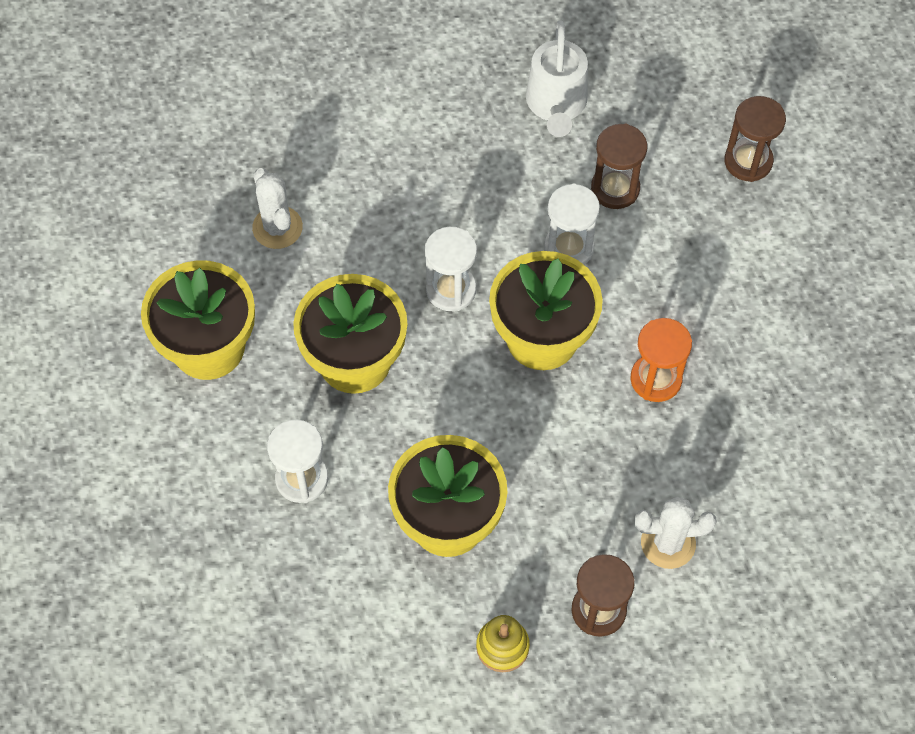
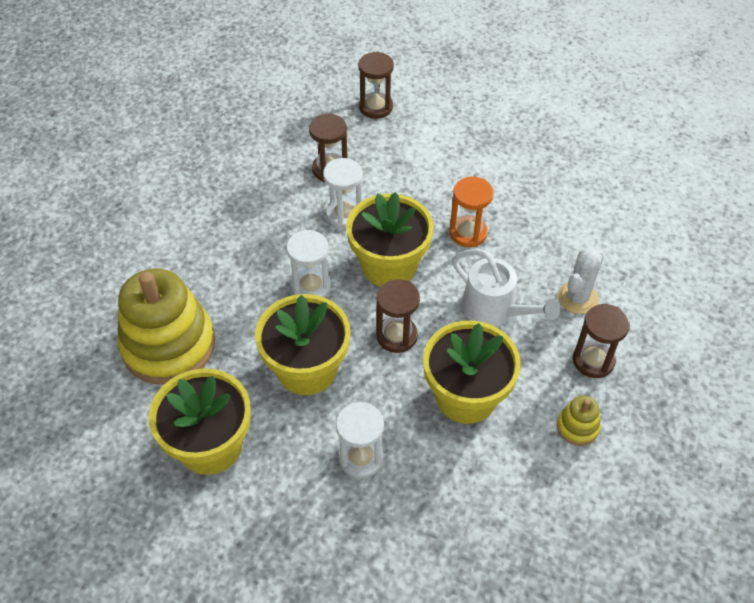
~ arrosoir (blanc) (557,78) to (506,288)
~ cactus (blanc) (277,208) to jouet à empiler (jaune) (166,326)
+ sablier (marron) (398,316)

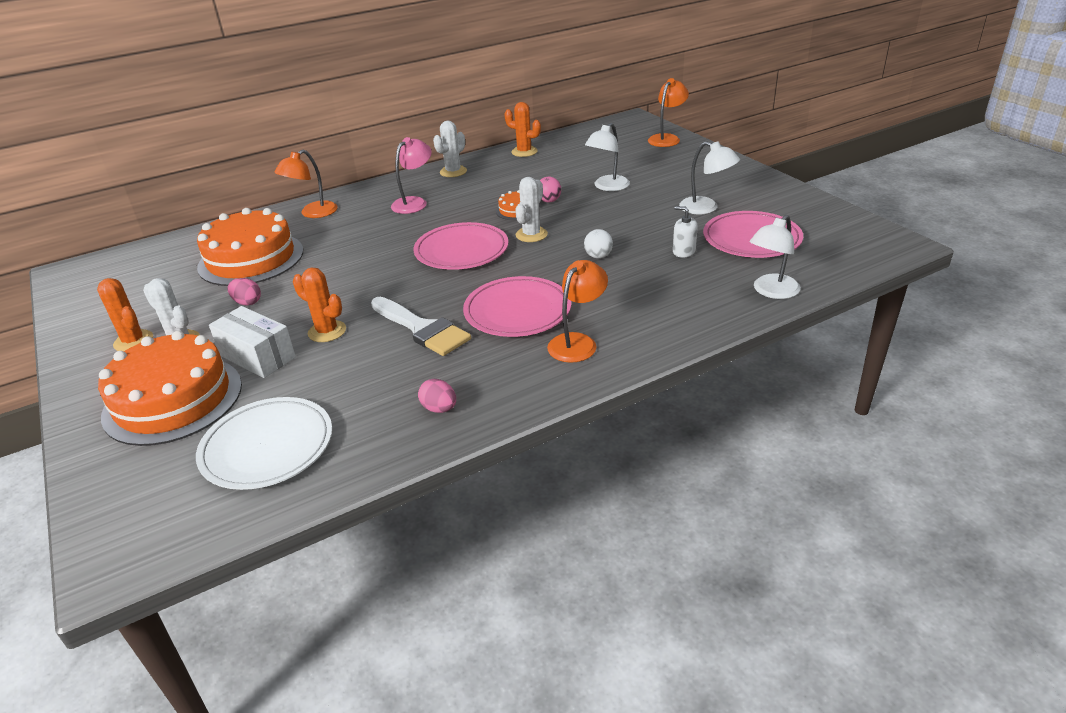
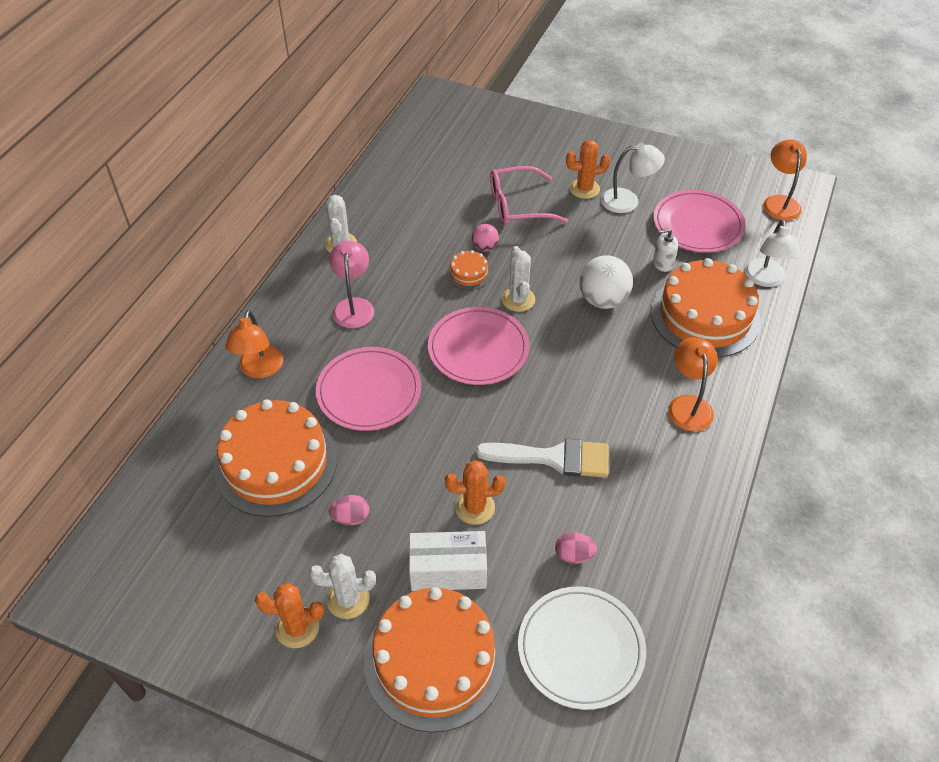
~ lampe (orange) (668,112) to (785,180)
~ cactus (orange) (522,129) to (588,169)
~ lampe (blanc) (607,157) to lunettes (rose) (529,196)
~ balle (blanc) (598,243) = (606,282) x1.82
~ assiette (rose) (517,306) to (368,389)
~ œuf (rose) (437,396) to (576,548)
+ gâteau (orange) (706,307)

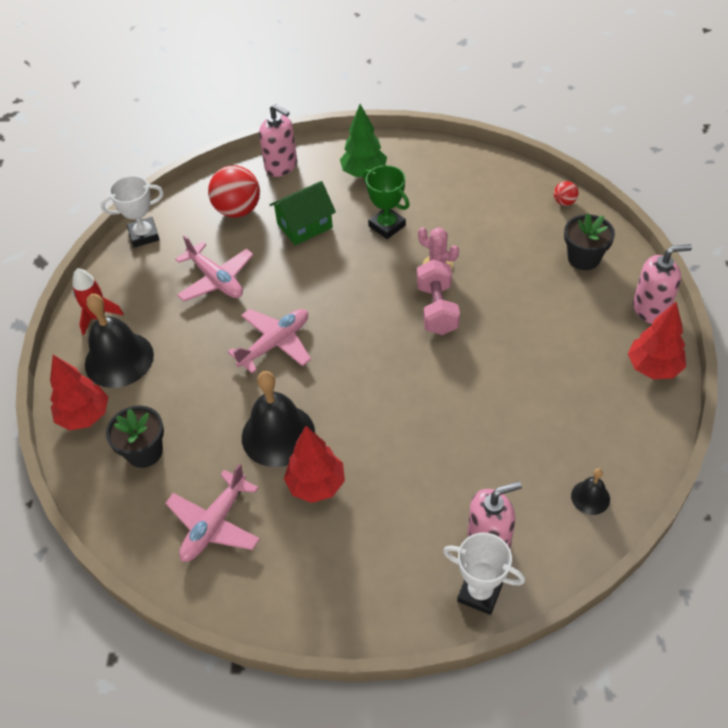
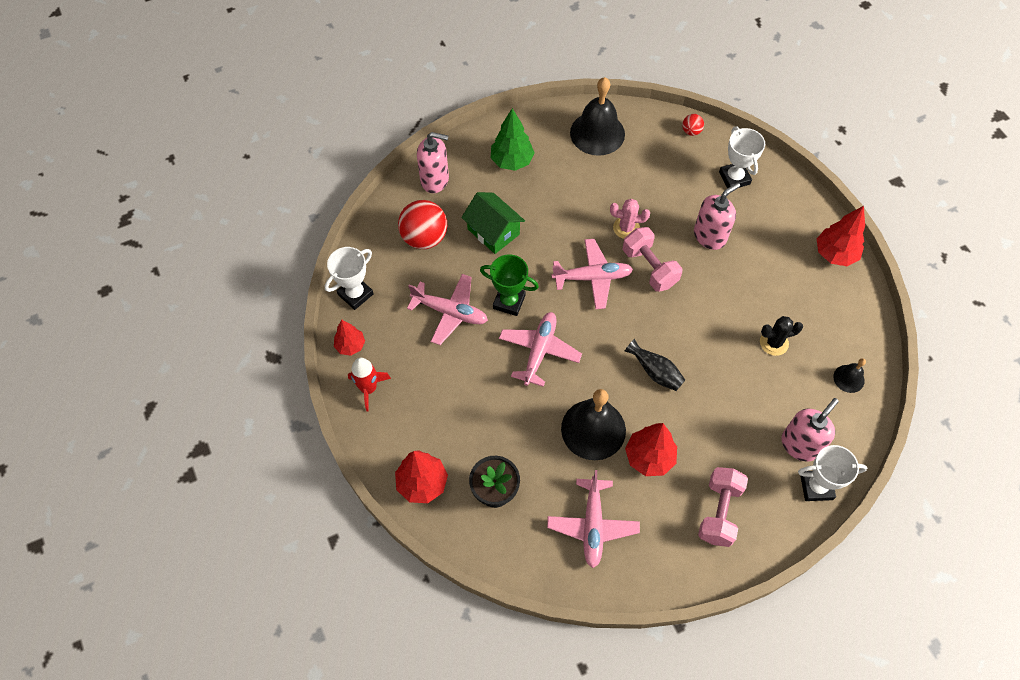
~ trophée (vert) (386,202) to (509,285)
~ maison (vert) (303,213) = (493,223) 75 degrees counterclockwise
~ pot de fleurs (noir) (589,241) to trophée (blanc) (742,157)
~ distributeur de savon (rose) (662,284) to (717,216)
~ cloche (noir) (119,341) to (597,116)
+ avion (rose) (592,274)
+ cactus (noir) (781,336)
+ arbre (rouge) (349,337)
+ vase (noir) (654,365)
+ haltère (rose) (723,507)

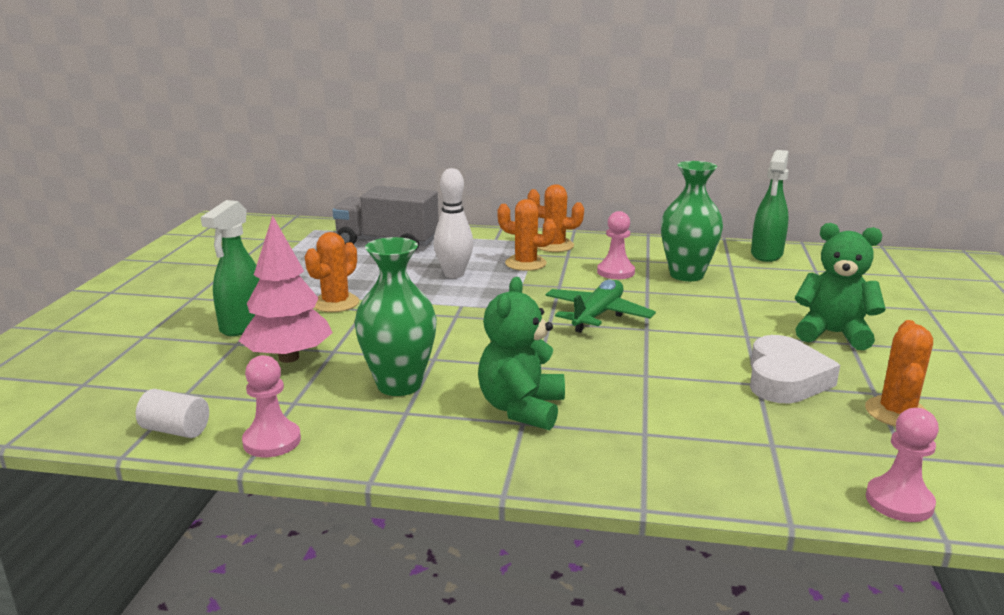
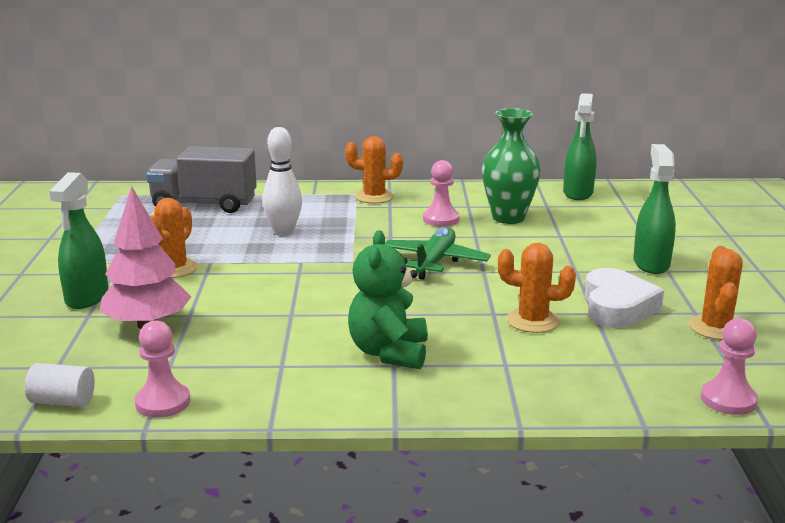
~ cactus (orange) (526,235) to (537,288)
~ ours en peluche (vert) (840,286) to vaporisateur (vert) (654,209)
- vase (vert) (396,316)

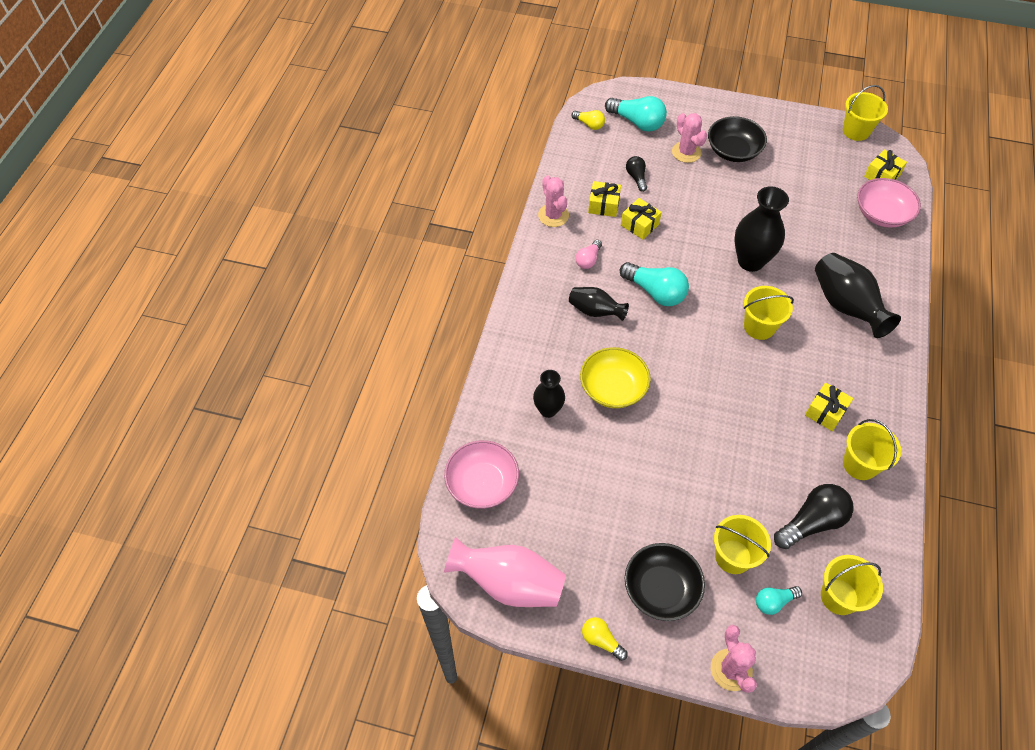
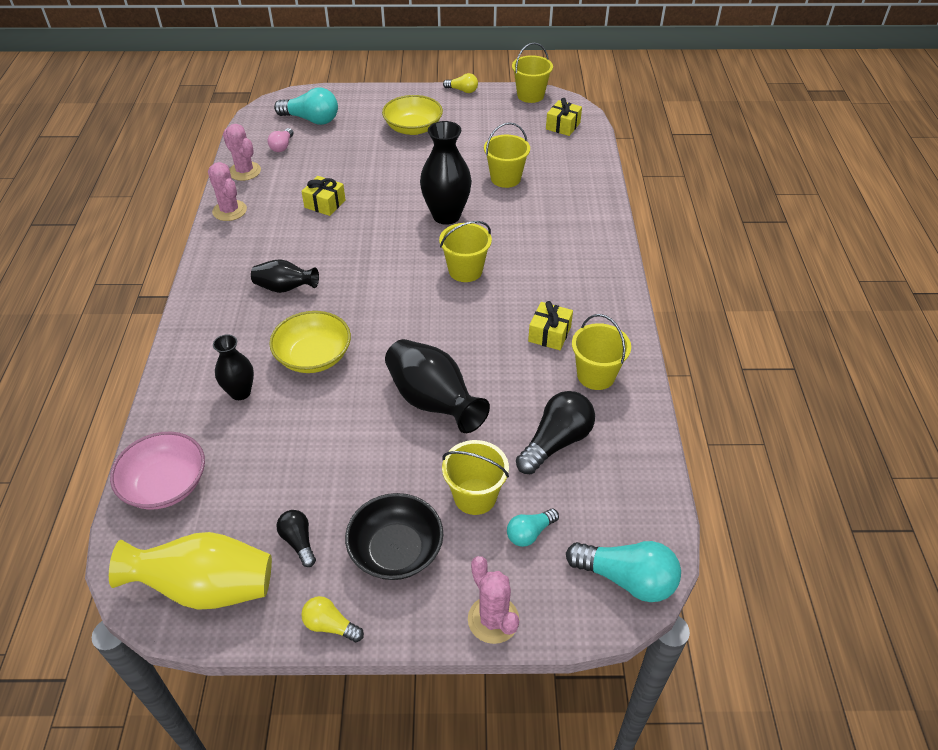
~ ampoule (jaune) (588,120) to (460,83)
~ cactus (rose) (689,138) to (242,152)
~ bol (noir) (737,139) to bol (jaune) (412,115)
~ ampoule (noir) (636,174) to (296,538)
- bol (rose) (889,203)
- cadeau (jaune) (604,199)
~ ampoule (rose) (588,254) to (280,140)
~ vase (noir) (858,295) to (437,386)
~ ampoule (turquoise) (654,284) to (623,571)
~ vase (rose) (505,572) to vase (jaune) (190,571)
~ seau (jaune) (852,585) to (507,155)

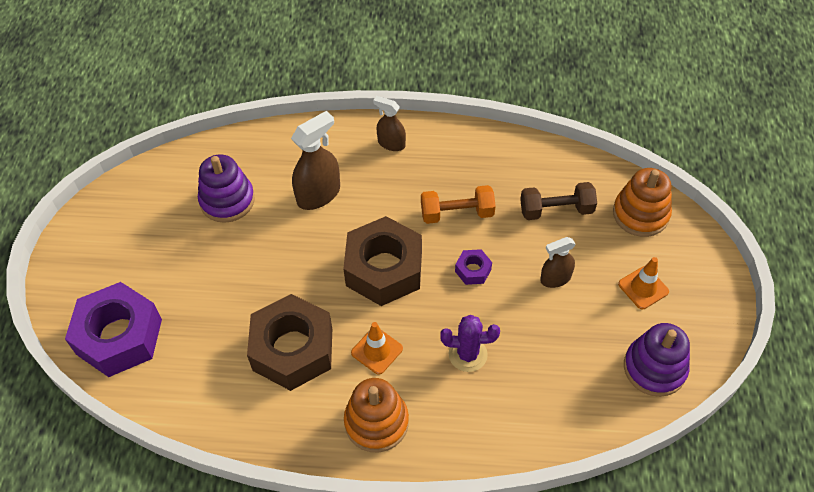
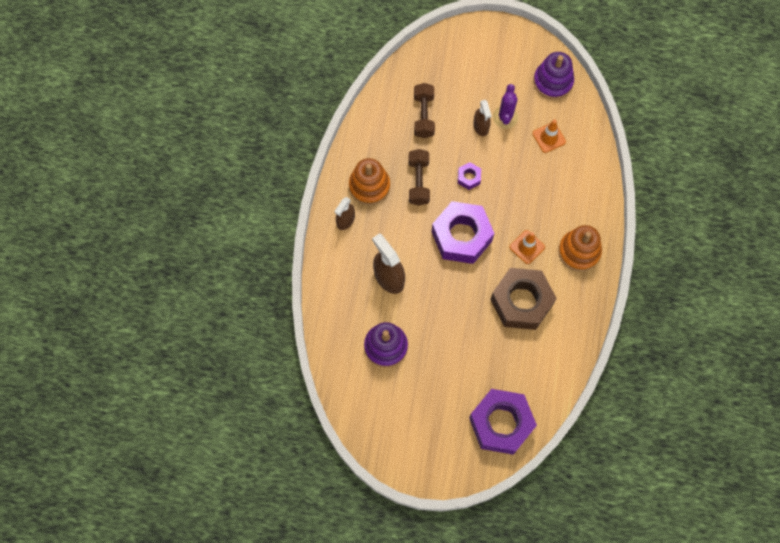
~ jouet à empiler (orange) (642,202) to (369,181)
~ haltère (orange) (458,204) to haltère (marron) (419,177)
~ écrou (marron) (382,261) to écrou (violet) (463,232)
~ cône de chantier (orange) (643,283) to (549,136)
~ cactus (violet) (470,343) to (505,106)

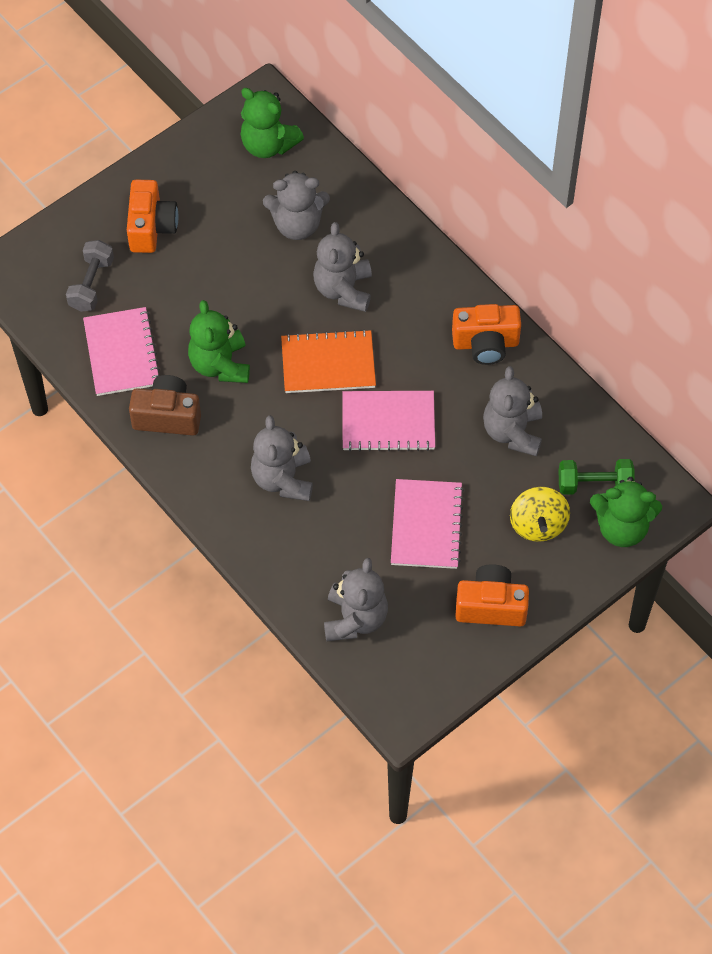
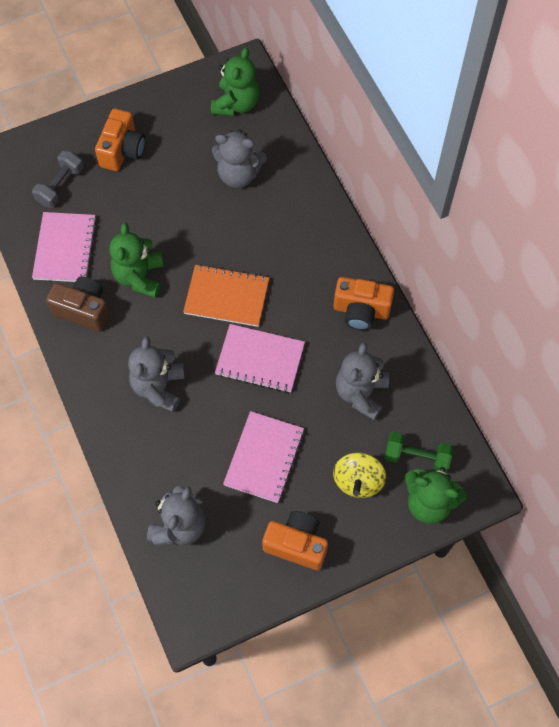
~ ours en peluche (vert) (272,123) = (235,81) 120 degrees counterclockwise
- ours en peluche (gris) (342,267)

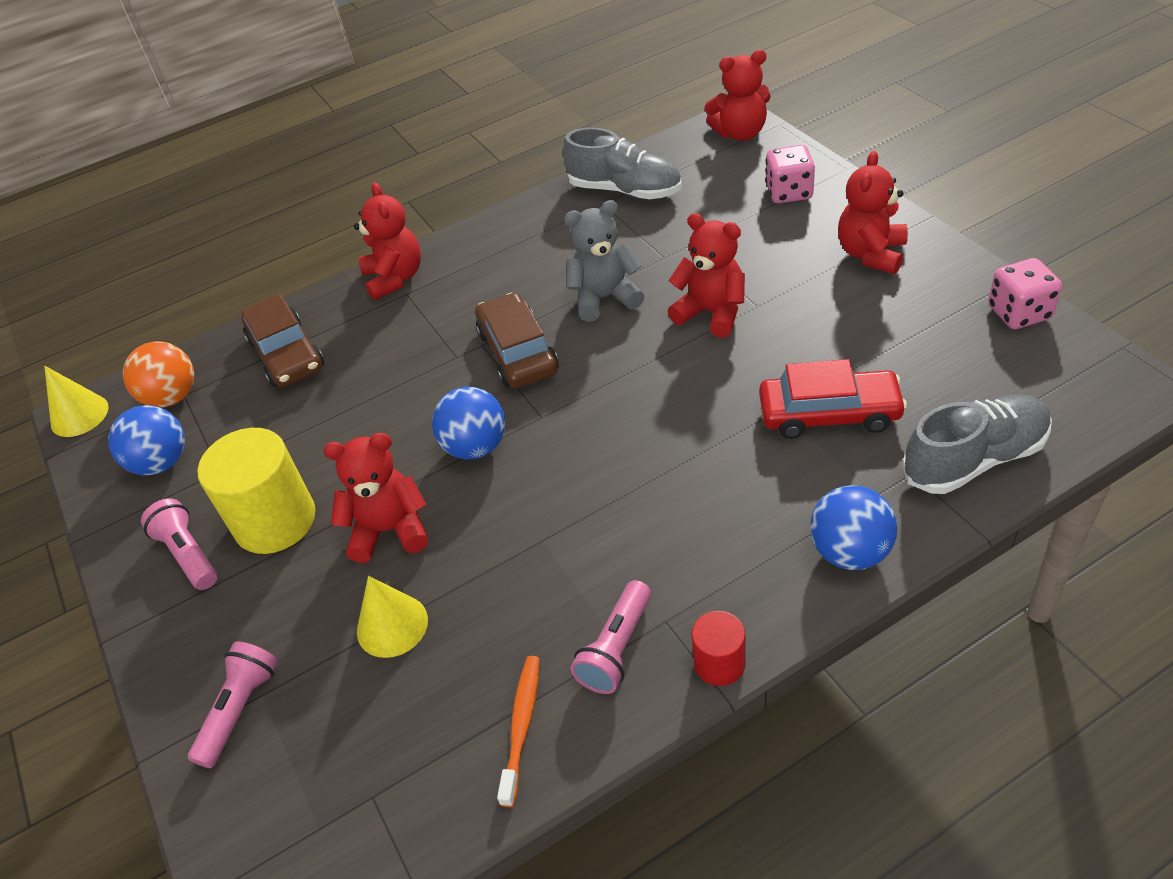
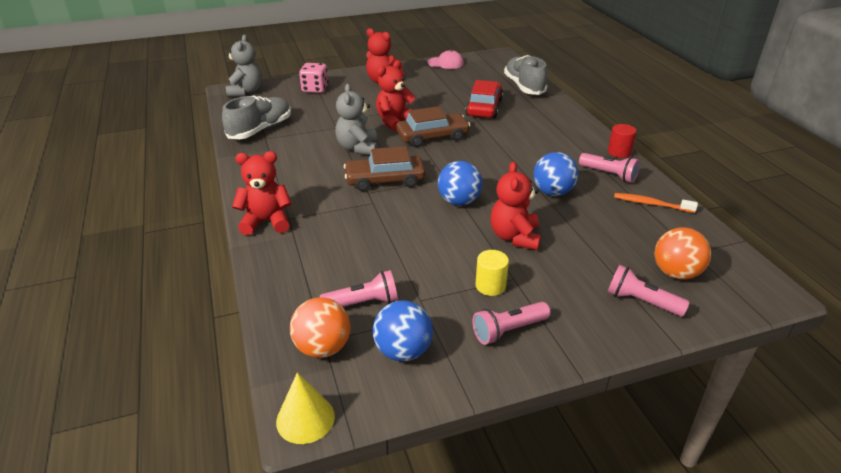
~ ours en peluche (rouge) (738,95) to ours en peluche (gris) (244,66)
~ dé (rose) (1025,293) to casquette (rose) (445,59)
~ voiture (marron) (282,340) to (433,126)
~ cylindre (jaune) (257,491) = (492,273) x0.52
~ balle (bleu) (853,527) to (555,174)
- cône (jaune) (392,617)
+ balle (orange) (683,254)
+ lampe de poche (rose) (359,288)

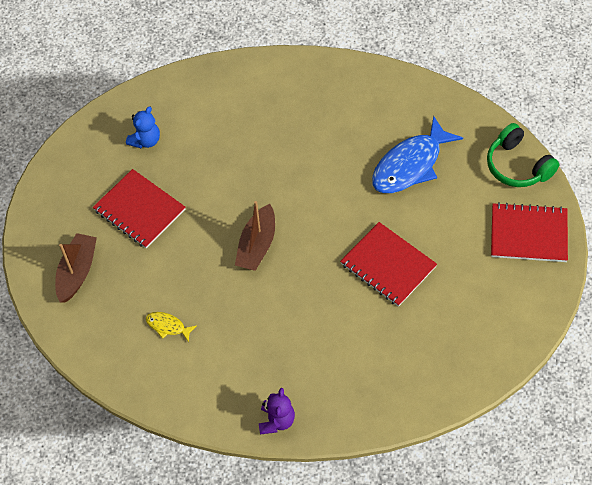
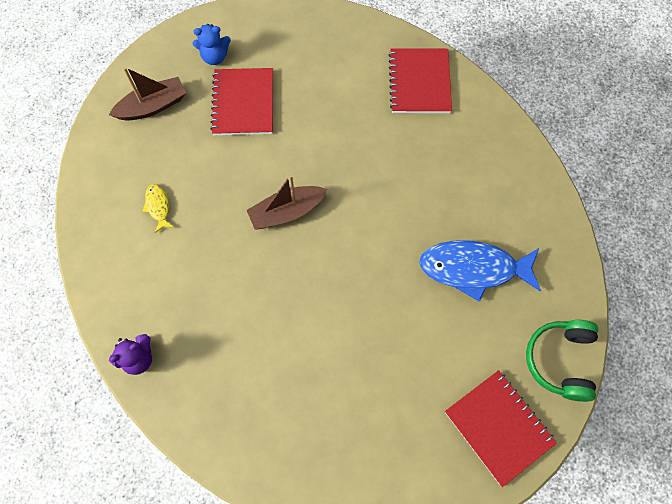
~ ours en peluche (bleu) (143,127) to (212,44)
~ carnet (rouge) (388,264) to (420,80)

